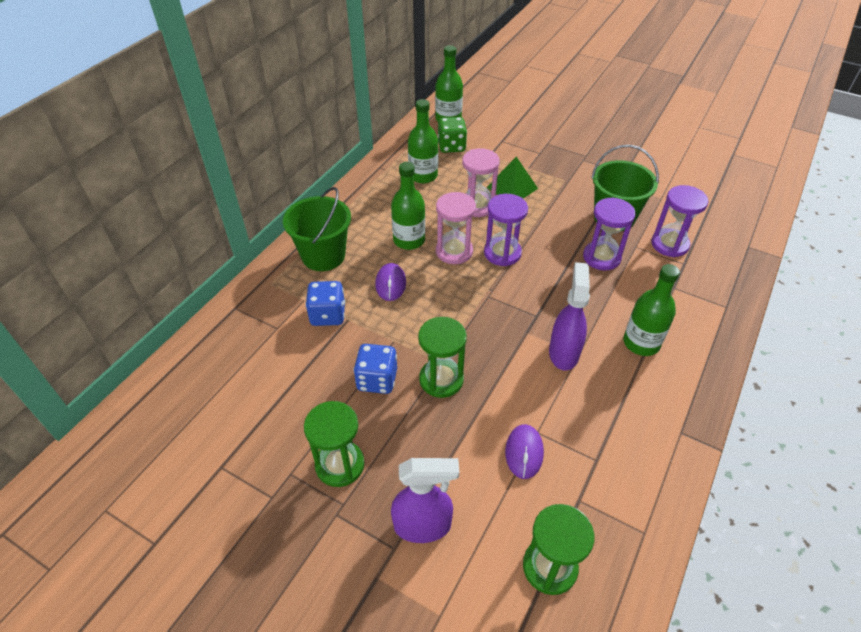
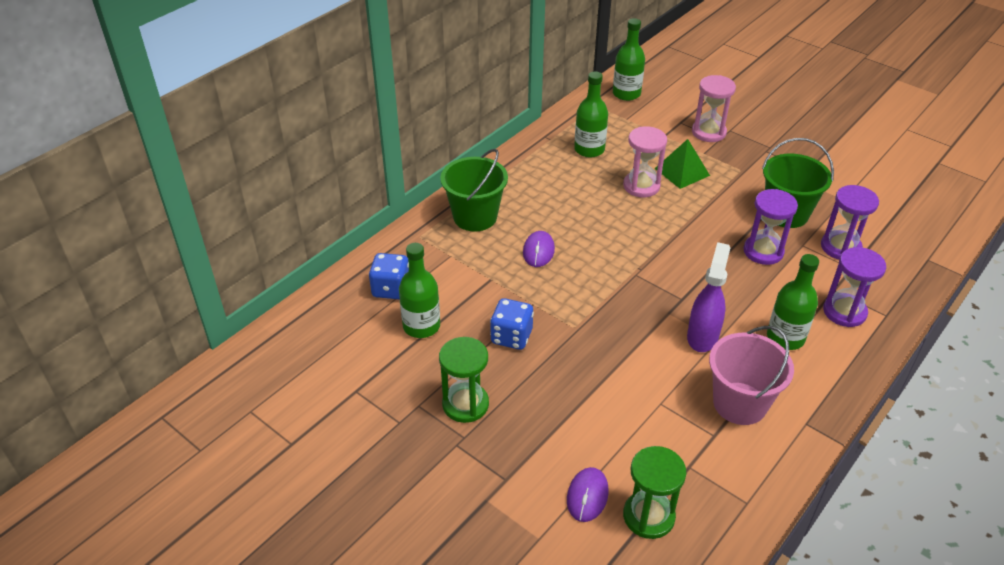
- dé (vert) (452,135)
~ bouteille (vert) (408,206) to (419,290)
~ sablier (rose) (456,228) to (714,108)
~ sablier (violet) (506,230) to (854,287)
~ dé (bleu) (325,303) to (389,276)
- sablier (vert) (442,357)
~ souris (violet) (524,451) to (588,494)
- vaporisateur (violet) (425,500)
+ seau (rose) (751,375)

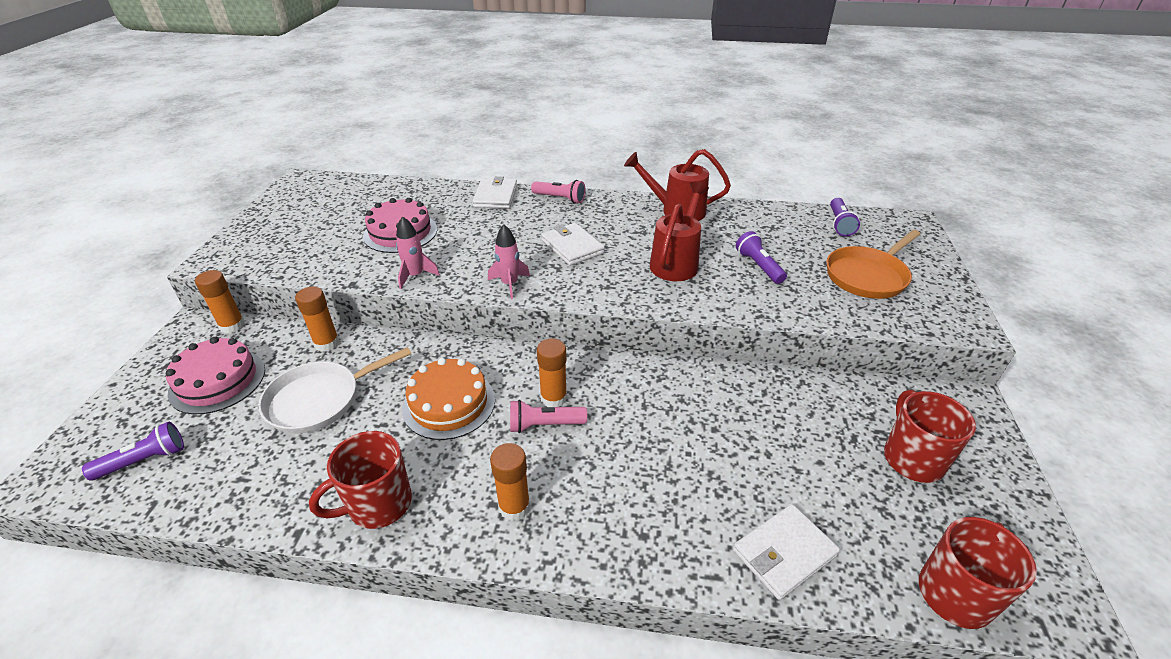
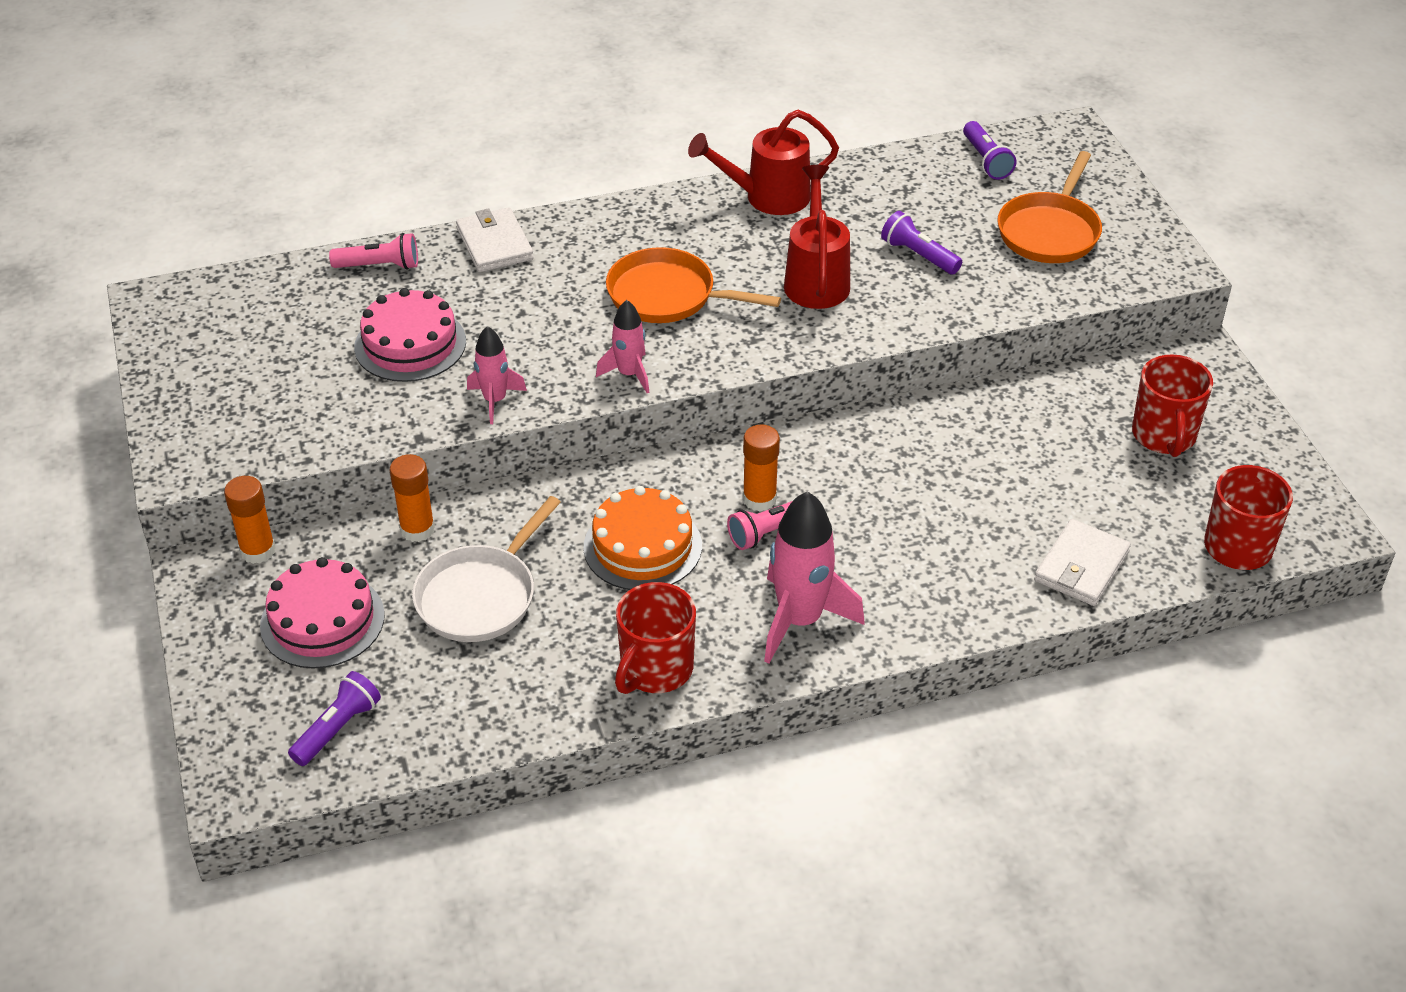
~ lampe de poche (rose) (558,191) to (373,251)
~ portefeuille (blanc) (573,244) to poêle (orange) (693,285)
~ tasse (rouge) (930,436) = (1172,405) 150 degrees counterclockwise
~ bâton de colle (orange) (510,482) to fusée (rose) (814,577)

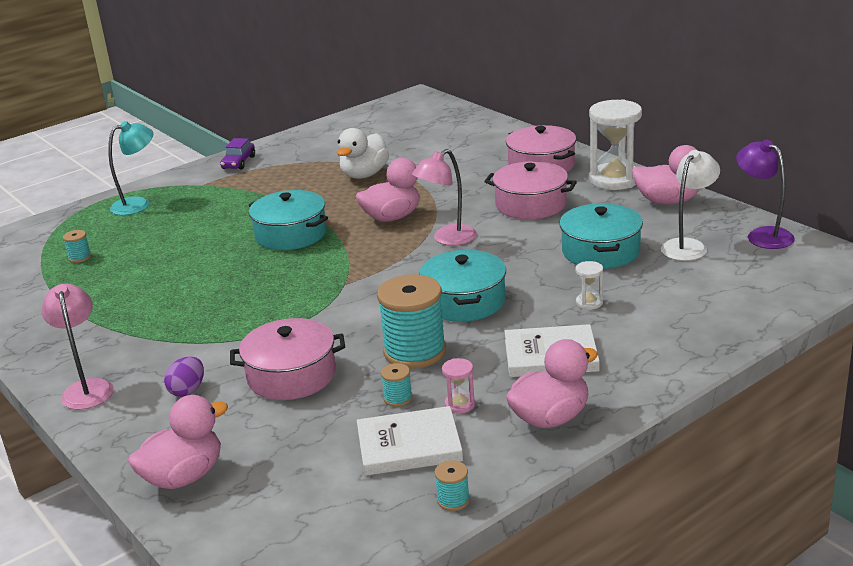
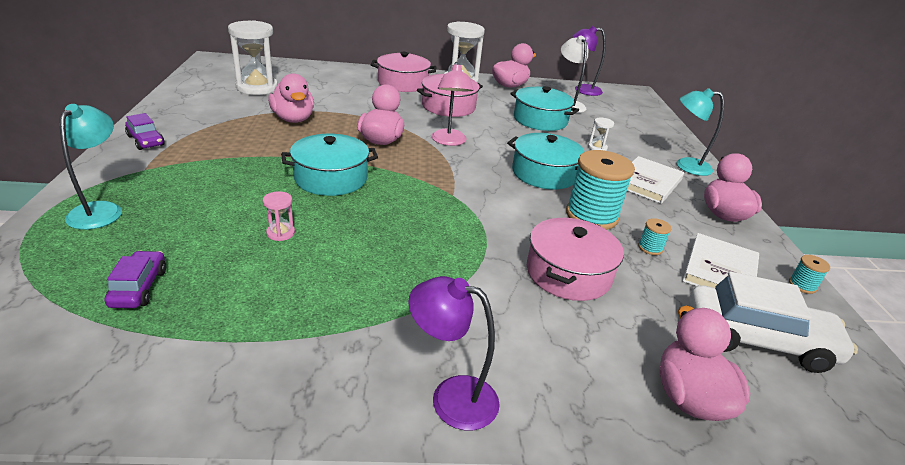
~ canard (blanc) (363,153) to canard (rose) (291,98)
~ bobine (turquoise) (77,246) to voiture (violet) (135,279)
~ lampe (rose) (78,347) to lampe (violet) (454,353)
- œuf (violet) (184,376)
~ sablier (rose) (458,385) to (279,216)
+ sablier (blanc) (253,57)
+ lampe (turquoise) (700,132)
+ voiture (blanc) (773,322)

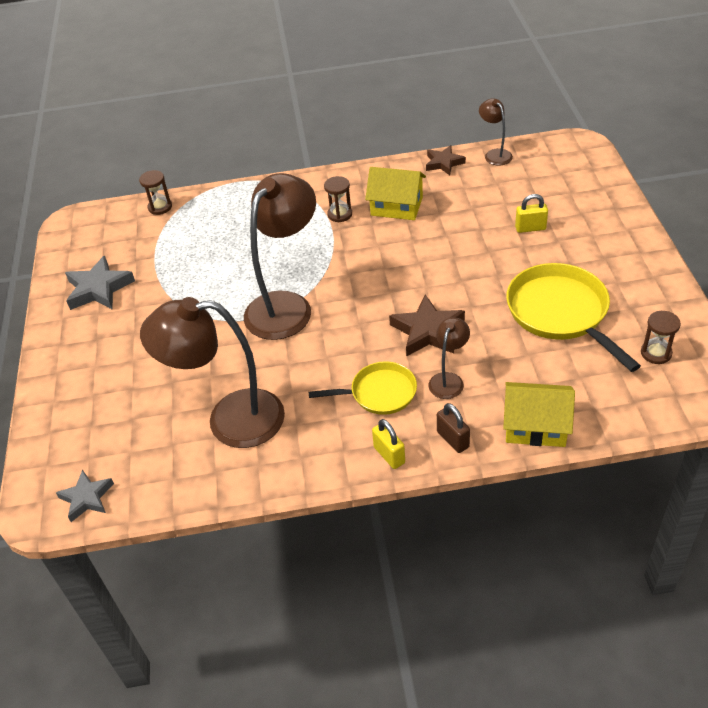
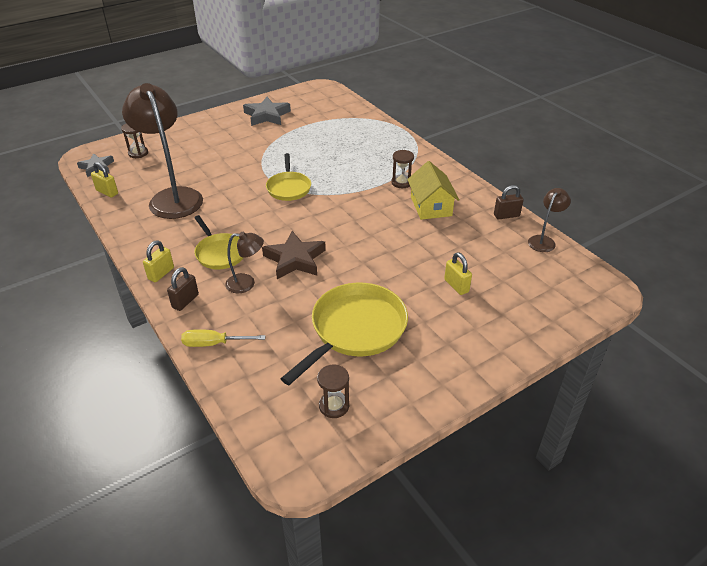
~ étoile (marron) (446,160) to cadenas (marron) (509,202)
~ sablier (marron) (155,192) to (134,140)
~ lampe (marron) (280,256) to poêle (jaune) (288,177)
~ maison (jaune) (539,414) to tournevis (jaune) (223,338)
+ cadenas (jaune) (104,179)

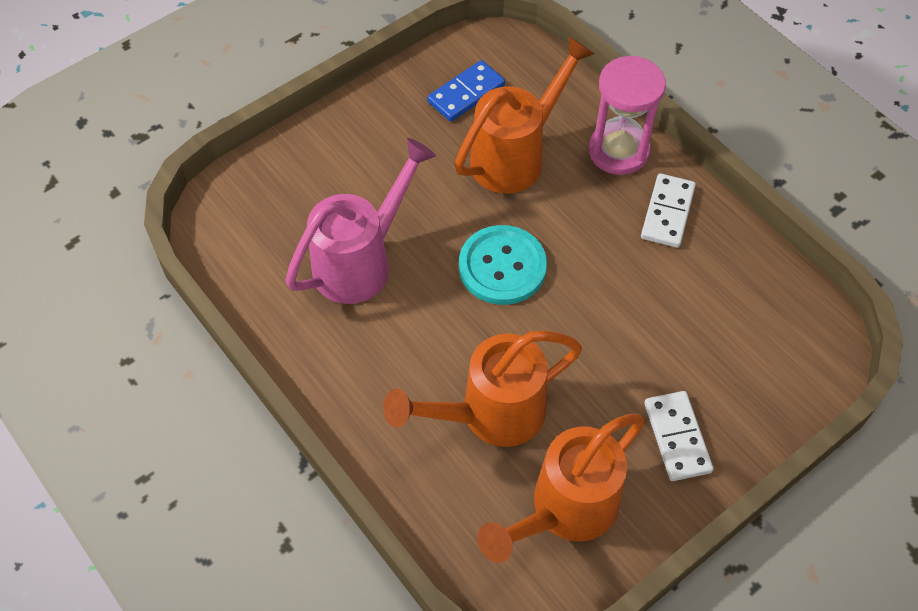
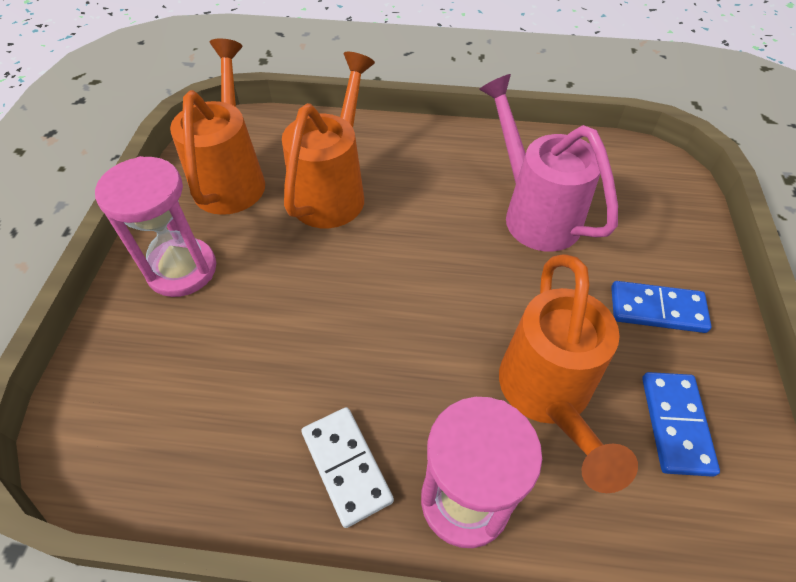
~ arrosoir (rose) (360,221) = (548,163) 150 degrees clockwise
- bouton (turquoise) (503,265)
~ domino (blanc) (679,436) to sablier (rose) (155,226)
+ domino (bleu) (661,307)

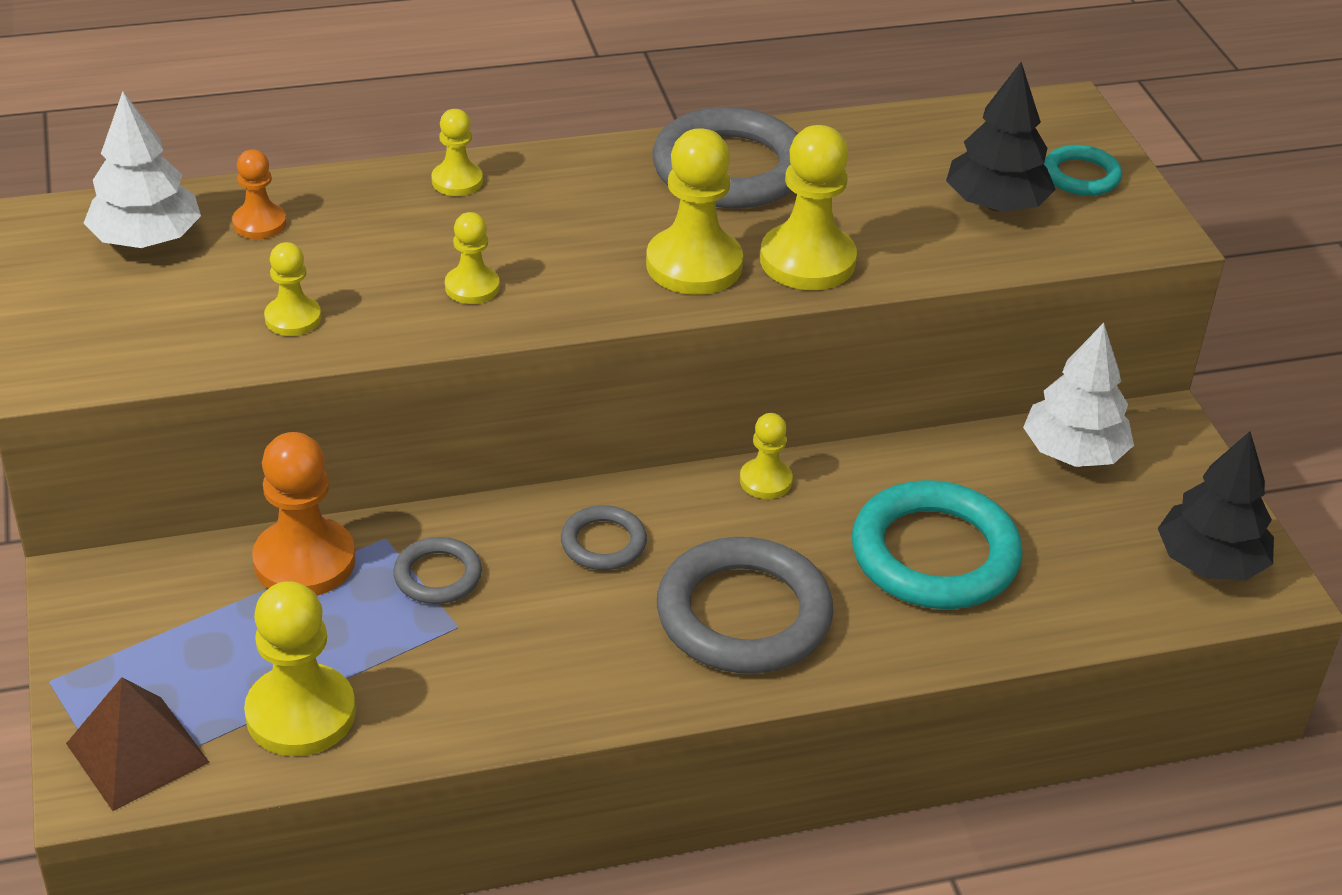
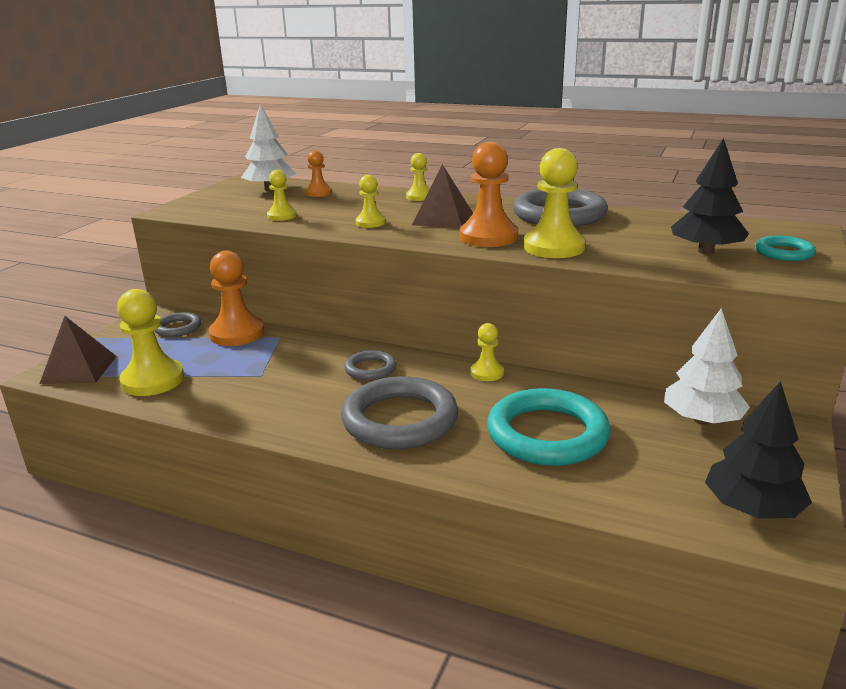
~ pion (jaune) (694,211) to pion (orange) (489,194)
~ anneau (gris) (437,570) to (177,324)
+ pyramide (marron) (442,196)

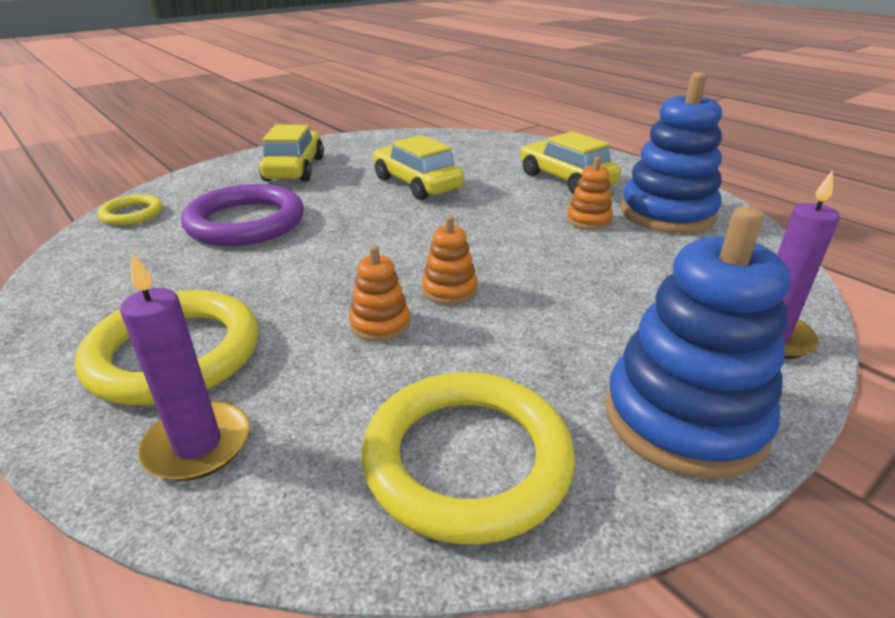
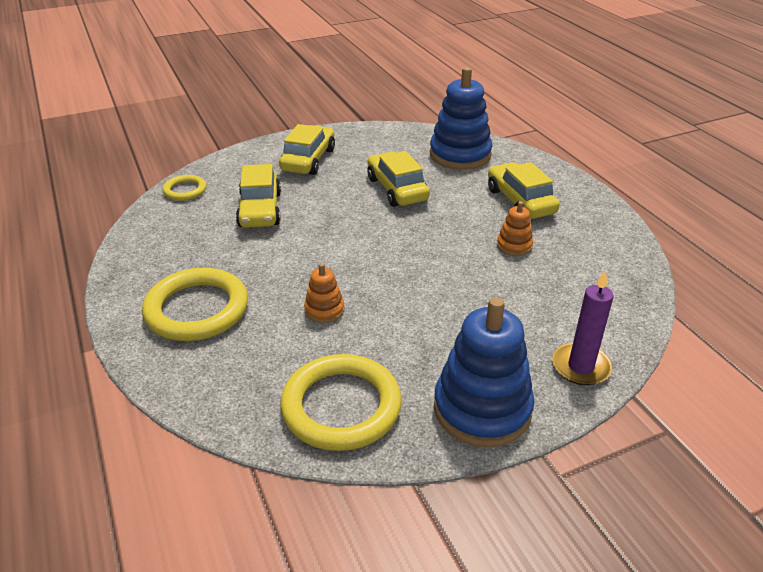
~ jouet à empiler (bleu) (671,152) to (461,118)
~ anneau (violet) (242,215) to voiture (jaune) (258,196)
- jouet à empiler (orange) (449,260)
- bougie (violet) (185,367)

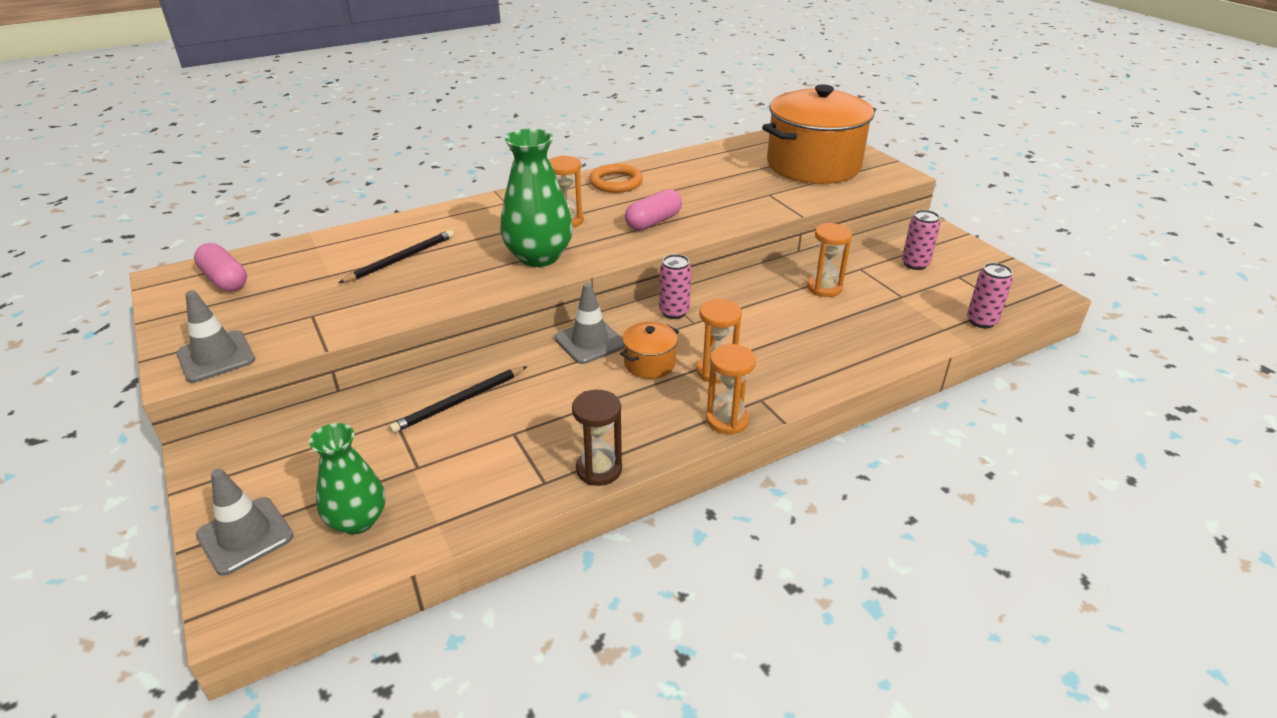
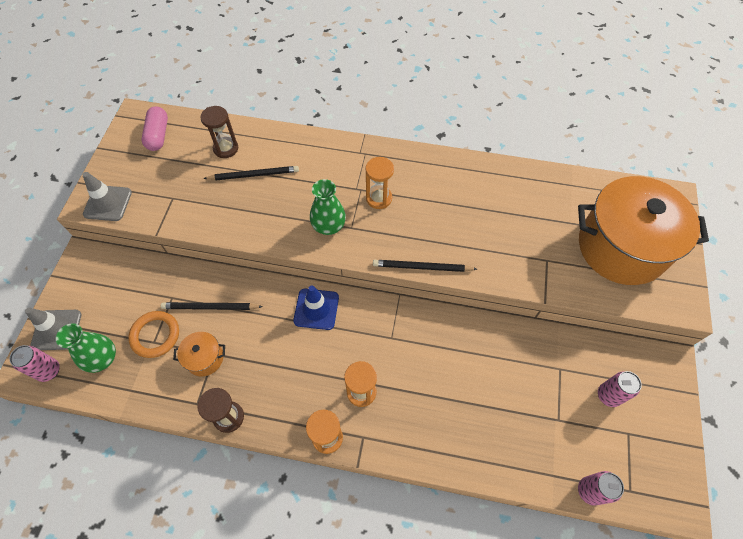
~ vase (vert) (536,197) = (328,207) x0.66
~ anneau (orange) (616,178) to (153,334)
- gélule (rose) (653,210)
- sablier (orange) (829,260)
~ canette (rose) (675,286) to (34,363)
~ cône de chantier (gris) (589,323) to cône de chantier (bleu) (316,307)
~ marmite (orange) (649,350) to (199,354)
+ sablier (marron) (219,132)
+ crayon (noir) (425,266)

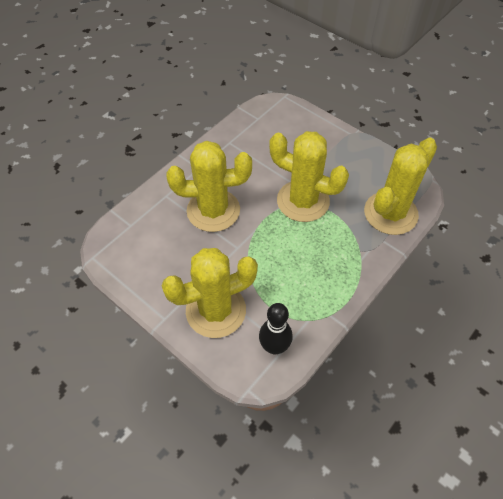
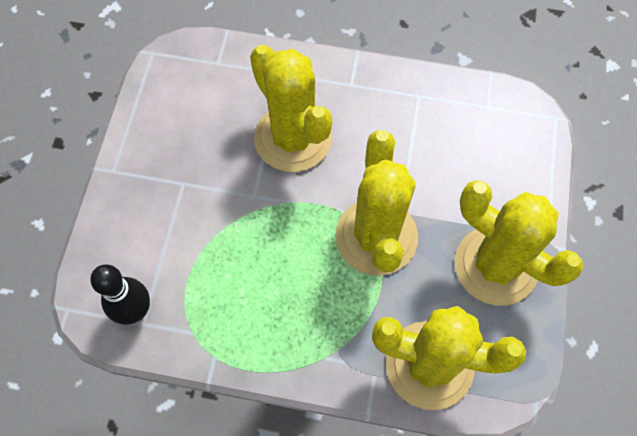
~ cactus (jaune) (210,293) to (519,243)

